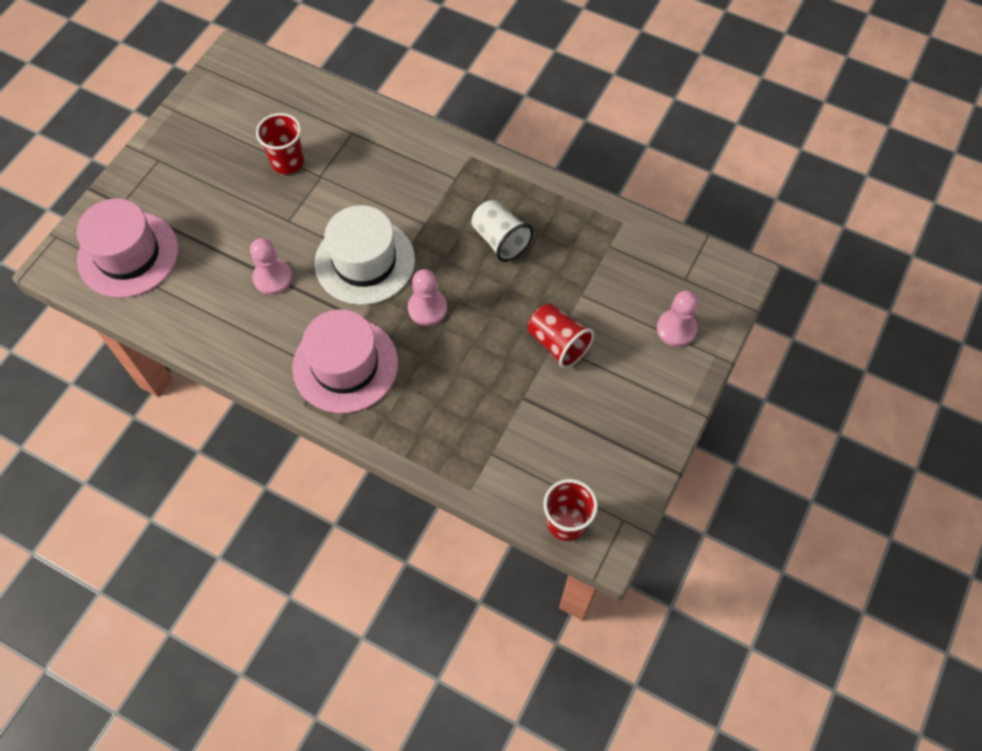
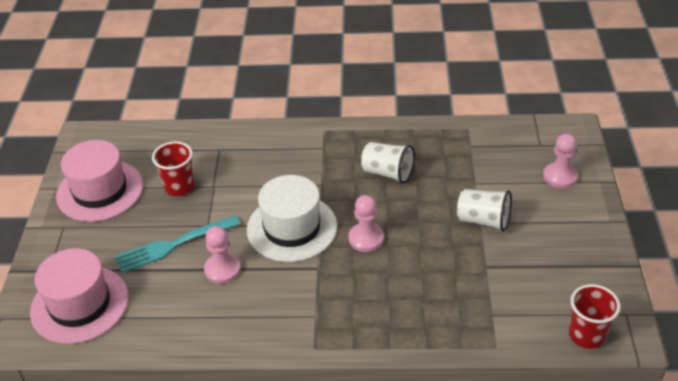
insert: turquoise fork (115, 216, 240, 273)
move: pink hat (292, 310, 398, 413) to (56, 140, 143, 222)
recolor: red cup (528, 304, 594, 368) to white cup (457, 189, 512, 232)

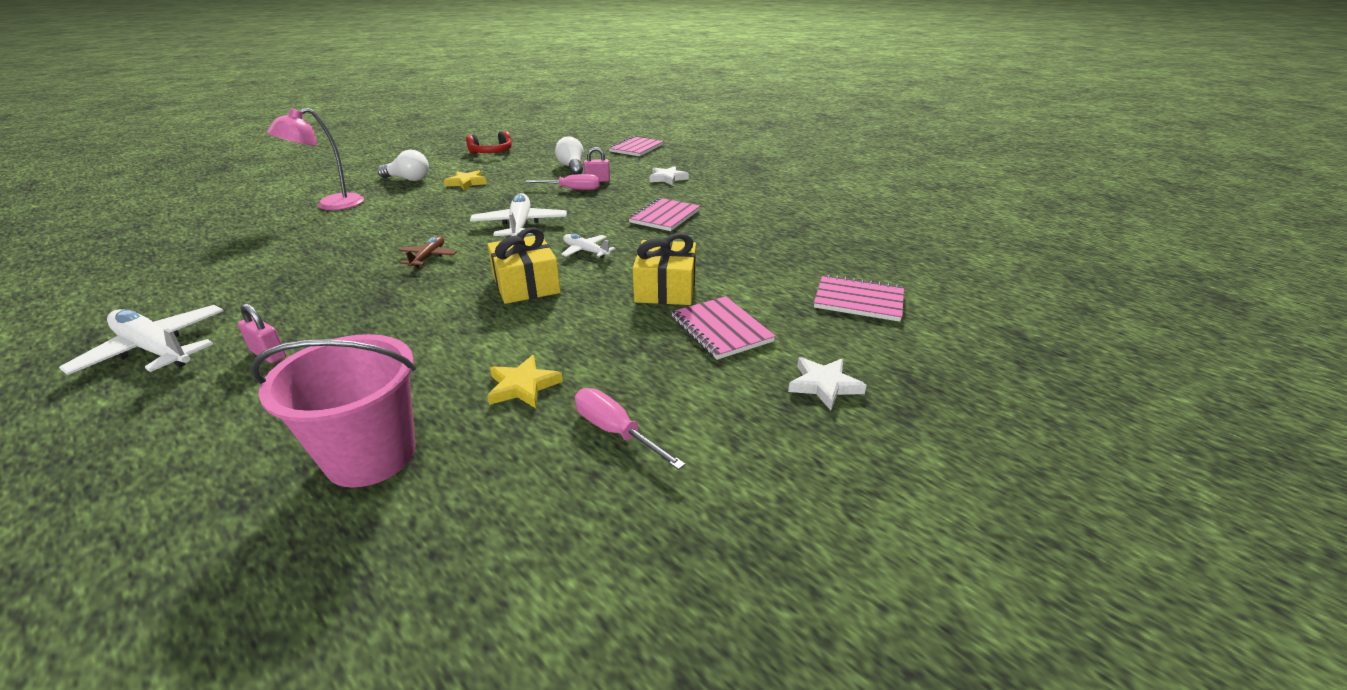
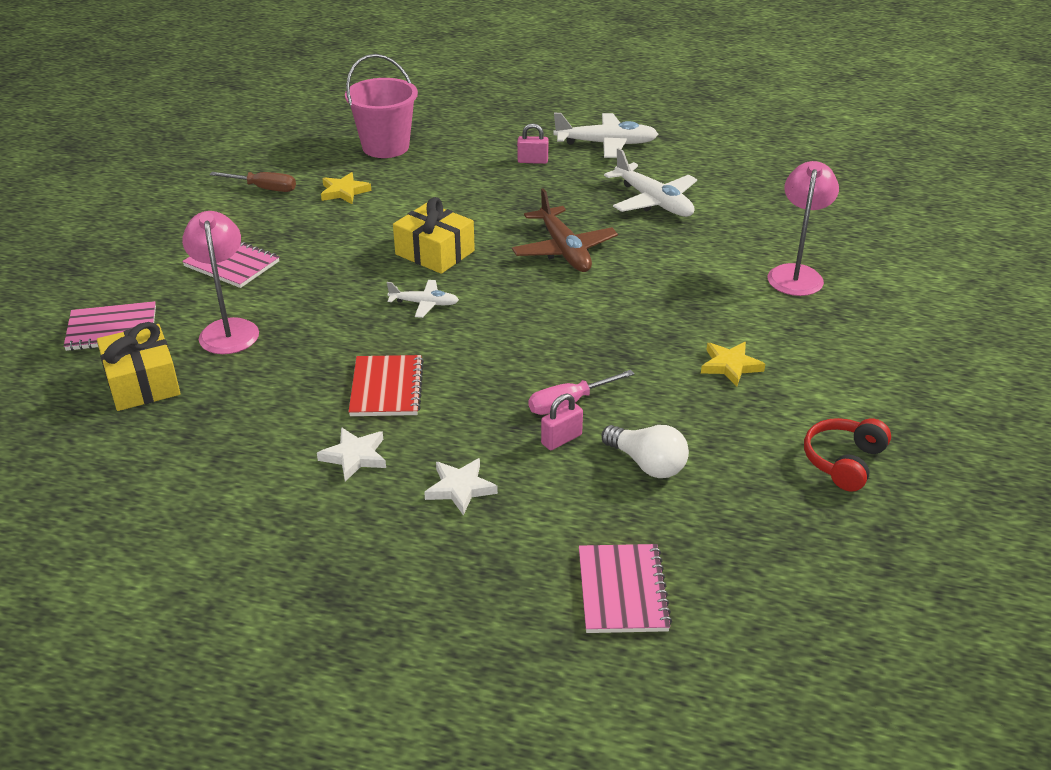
delete: white light bulb (377, 149, 429, 181)
insert: pink lamp (182, 211, 259, 354)
move: yellow gift (633, 233, 696, 305) to (97, 322, 180, 411); white star (788, 357, 867, 410) to (317, 427, 386, 481); white plane (470, 193, 567, 236) to (604, 148, 697, 217)
recolor: pink screwdriver (575, 388, 686, 470) to brown screwdriver (209, 172, 296, 192); pink notebook (628, 198, 700, 231) to red notebook (348, 355, 424, 416)
resize: brown plane (399, 236, 457, 268) = (512, 188, 618, 272) x1.79

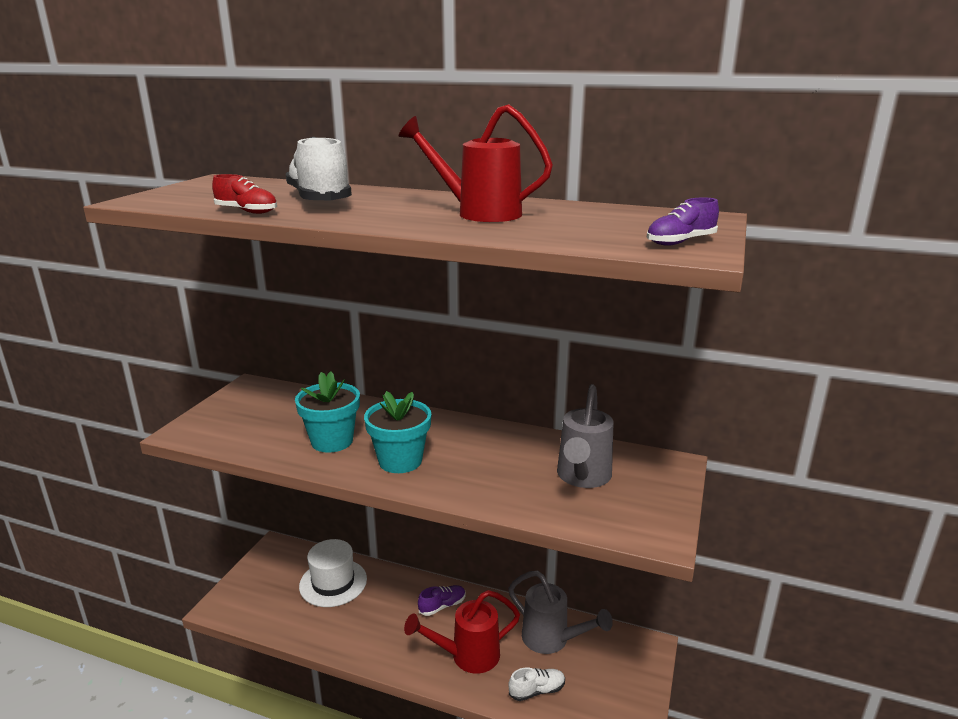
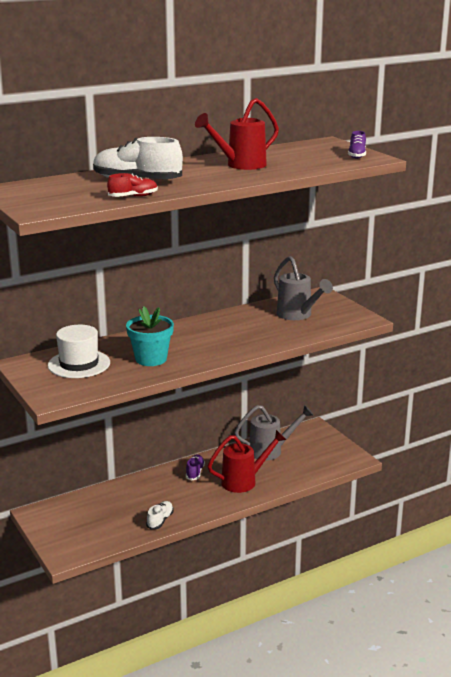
delete: turquoise flower pot (364, 391, 431, 473)
move: white hat (299, 539, 367, 607) to (48, 325, 110, 378); white shoe (508, 668, 565, 701) to (146, 501, 174, 530)
rotate: red watering can (404, 590, 520, 674) = (208, 430, 286, 493) 135 degrees counterclockwise

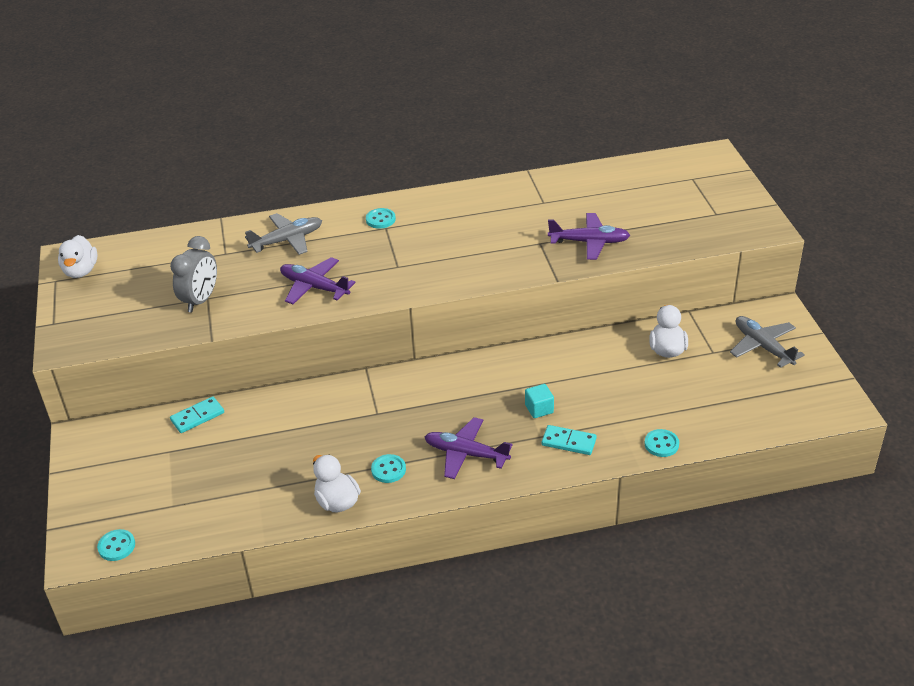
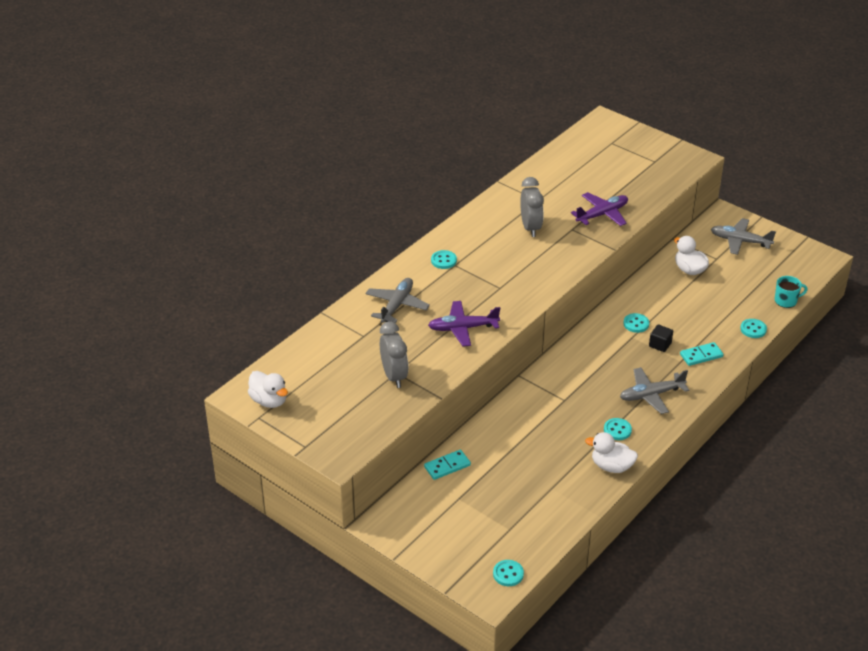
insert: grey clock (520, 177, 544, 237); turquoise button (623, 313, 649, 333); turquoise mug (775, 276, 807, 308)
recolor: purple plane (425, 417, 512, 479) to grey plane (620, 367, 689, 414); turquoise cube (525, 384, 554, 418) to black cube (649, 325, 673, 352)
rotate: turquoise domino (170, 396, 224, 433) = (424, 450, 471, 480) 45 degrees clockwise

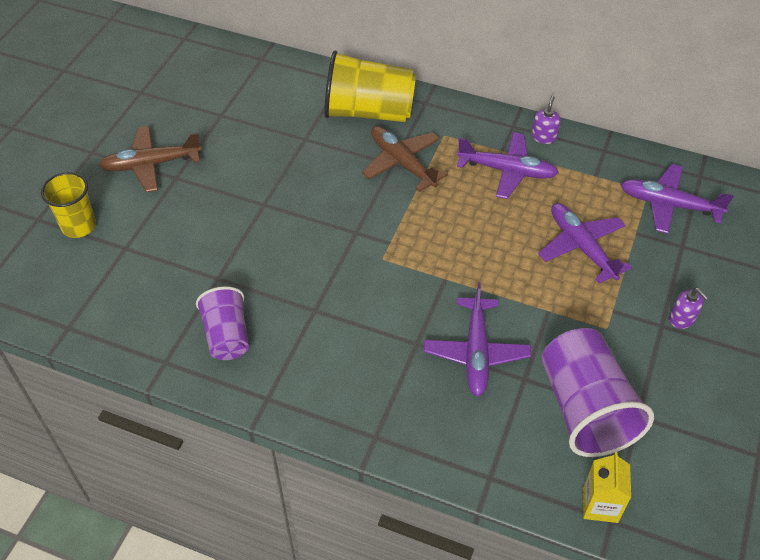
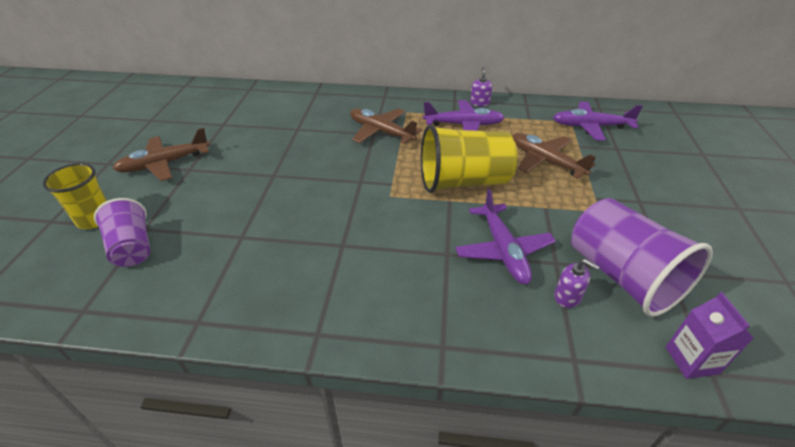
move: purple cup (196, 286, 249, 360) to (94, 198, 150, 267); yellow cup (324, 50, 416, 122) to (421, 124, 518, 193); purple soap dispenser (669, 288, 709, 329) to (554, 259, 599, 308)
recolor: purple plane (538, 203, 632, 283) to brown plane (512, 133, 596, 179); yellow carton (583, 452, 631, 523) to purple carton (666, 292, 754, 379)

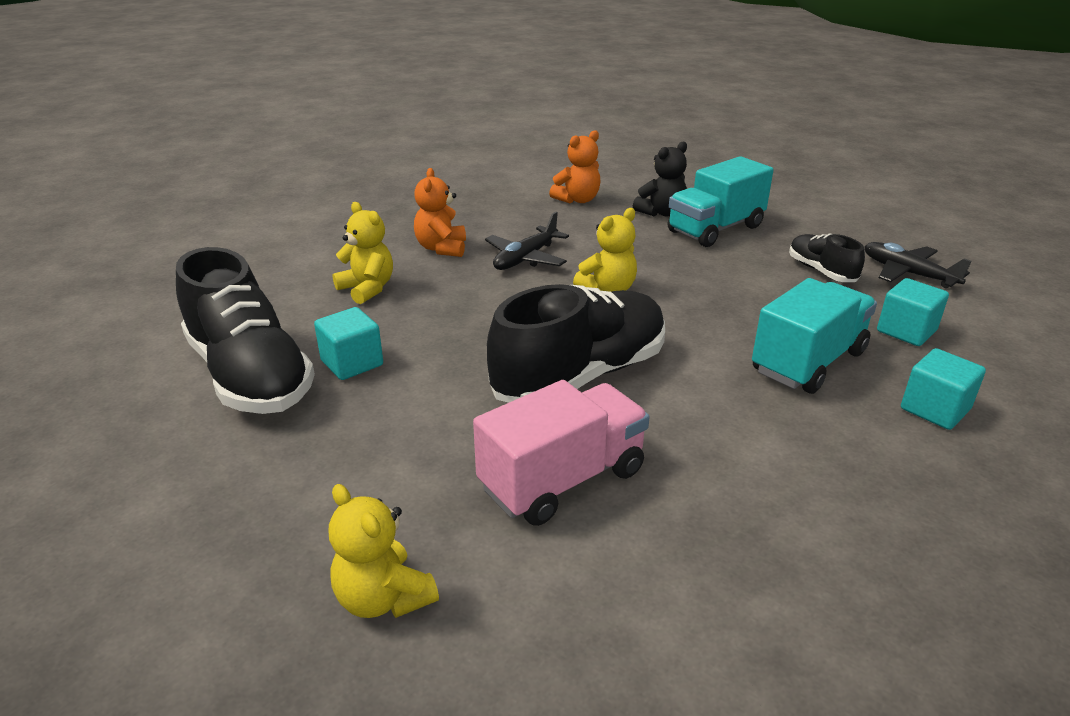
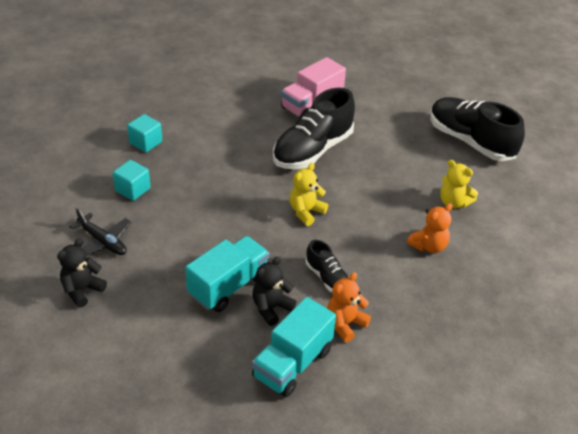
delete: turquoise cube (314, 307, 383, 380); yellow teddy bear (329, 484, 439, 618); black plane (485, 212, 569, 270)
insert: black teddy bear (57, 238, 107, 308)
move: turquoise truck (752, 278, 877, 394) to (252, 297, 336, 397); black shoe (789, 233, 865, 282) to (306, 240, 349, 292)
rotate: orange teddy bear (414, 168, 466, 257) = (407, 203, 452, 253) 60 degrees clockwise

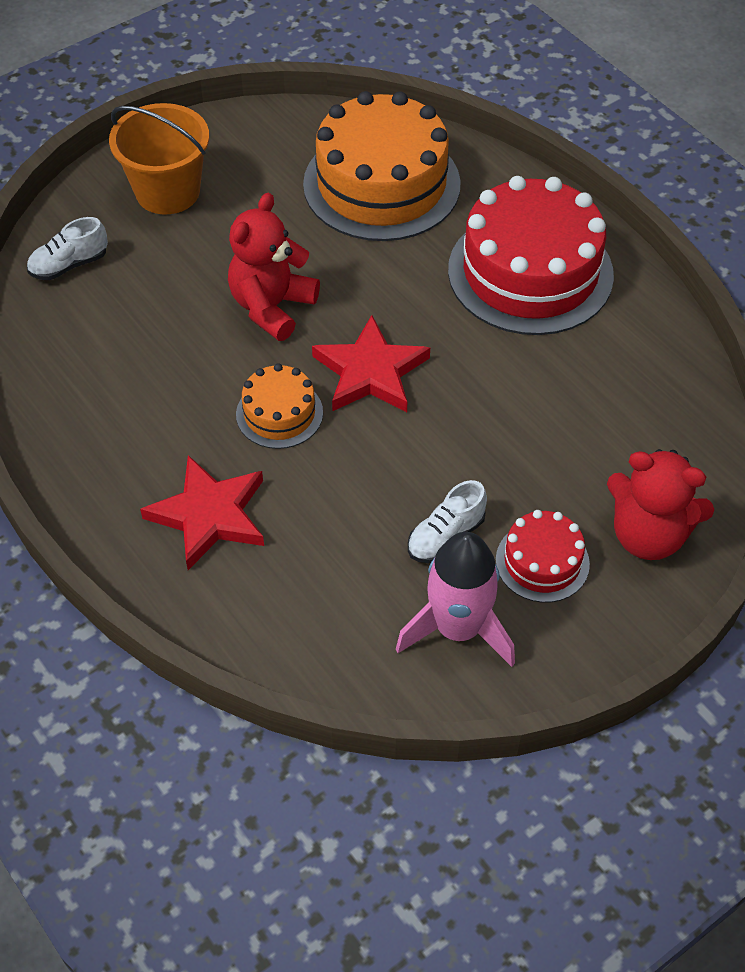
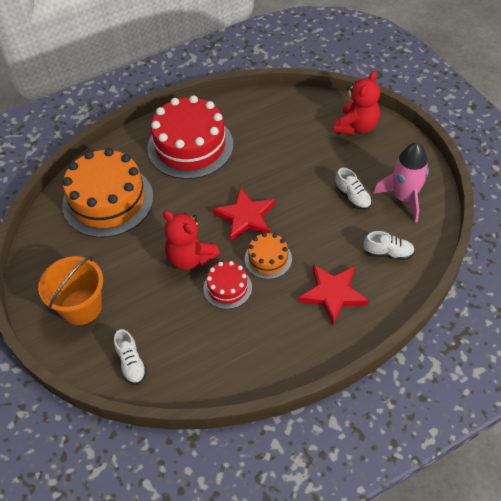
insert: white shoe (364, 231, 415, 260)
move: red cake (496, 510, 590, 603) to (203, 261, 252, 309)

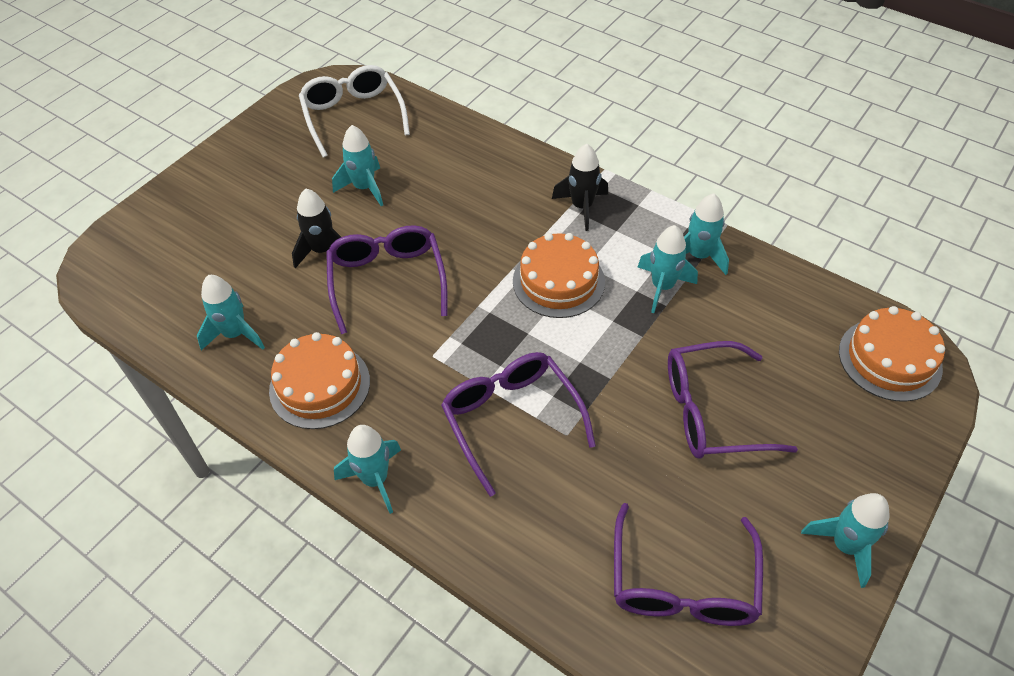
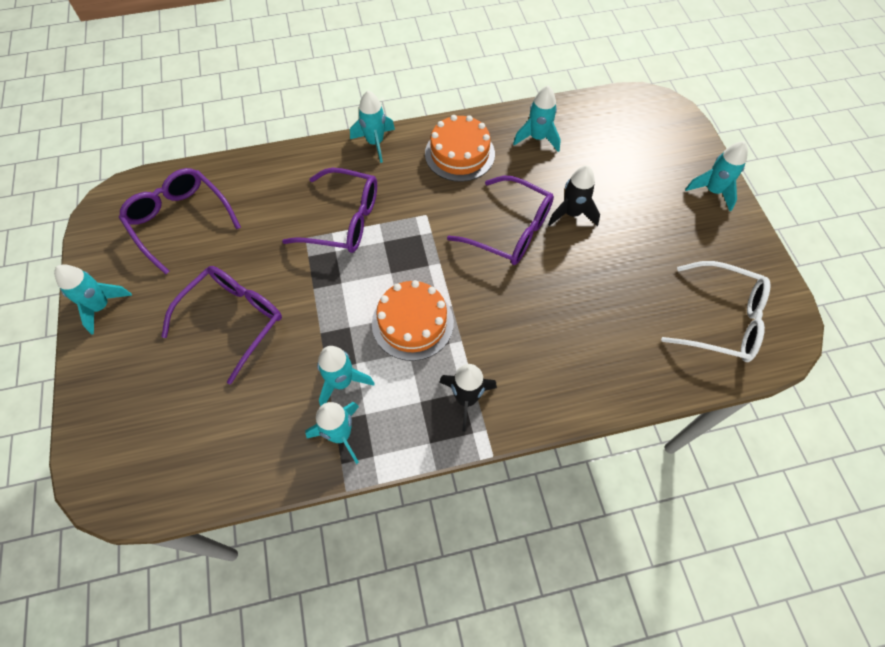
delete: orange cake (839, 306, 945, 402)
move: turquoise rocket (332, 125, 383, 206) to (685, 141, 748, 211)

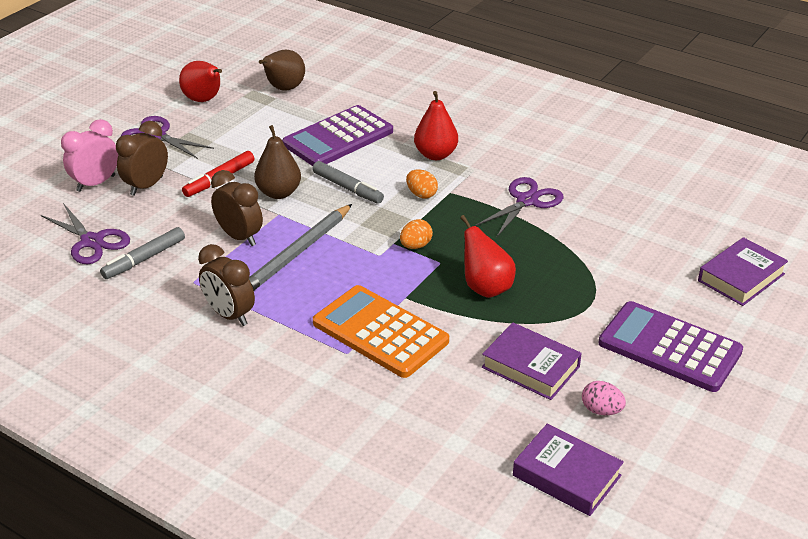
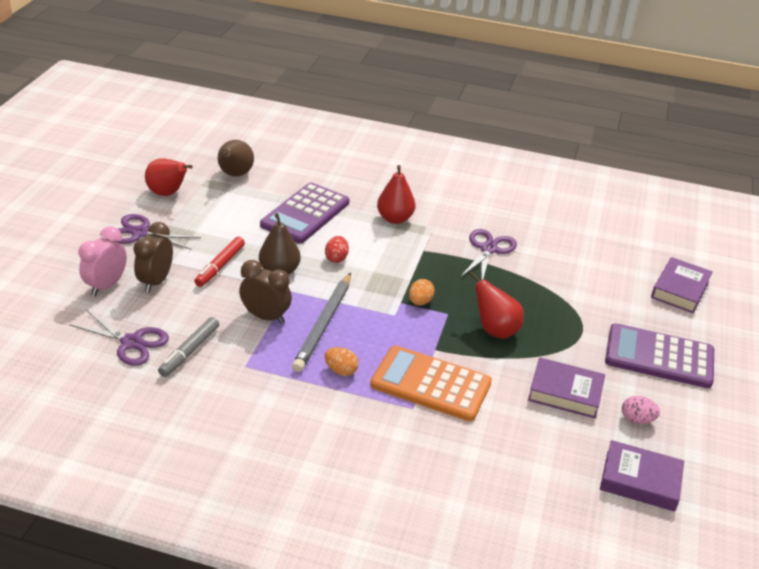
delete: brown clock (198, 244, 255, 326)
move: orange egg (406, 169, 438, 199) to (325, 347, 359, 376)
replace: grey marker (312, 161, 384, 204) to red egg (325, 236, 349, 263)

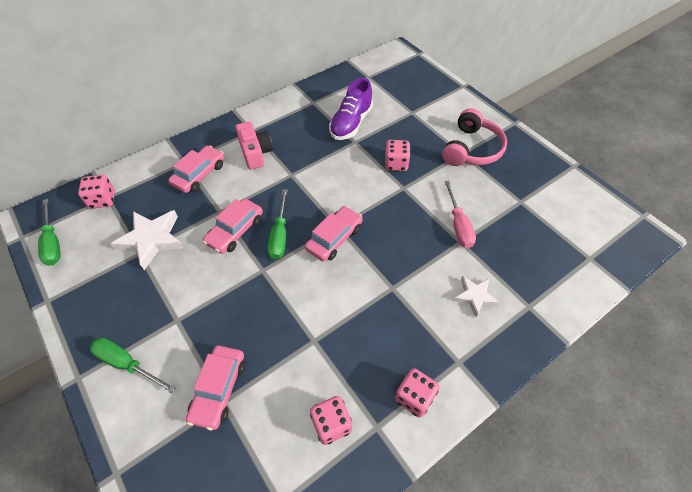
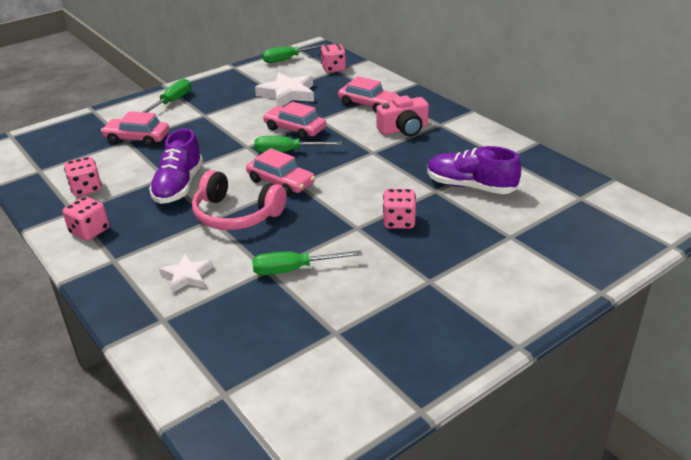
insert: purple shoe (149, 128, 203, 204)
move: pink headphones (442, 108, 507, 166) to (192, 170, 286, 230)
recolor: pink screwdriver (444, 181, 476, 248) to green screwdriver (252, 250, 362, 275)

